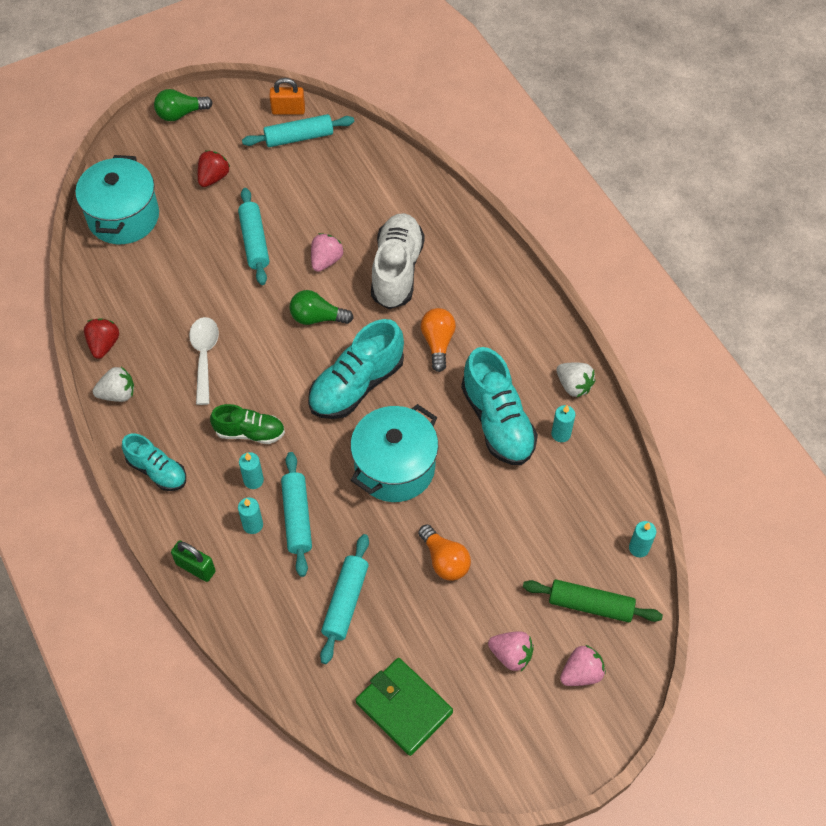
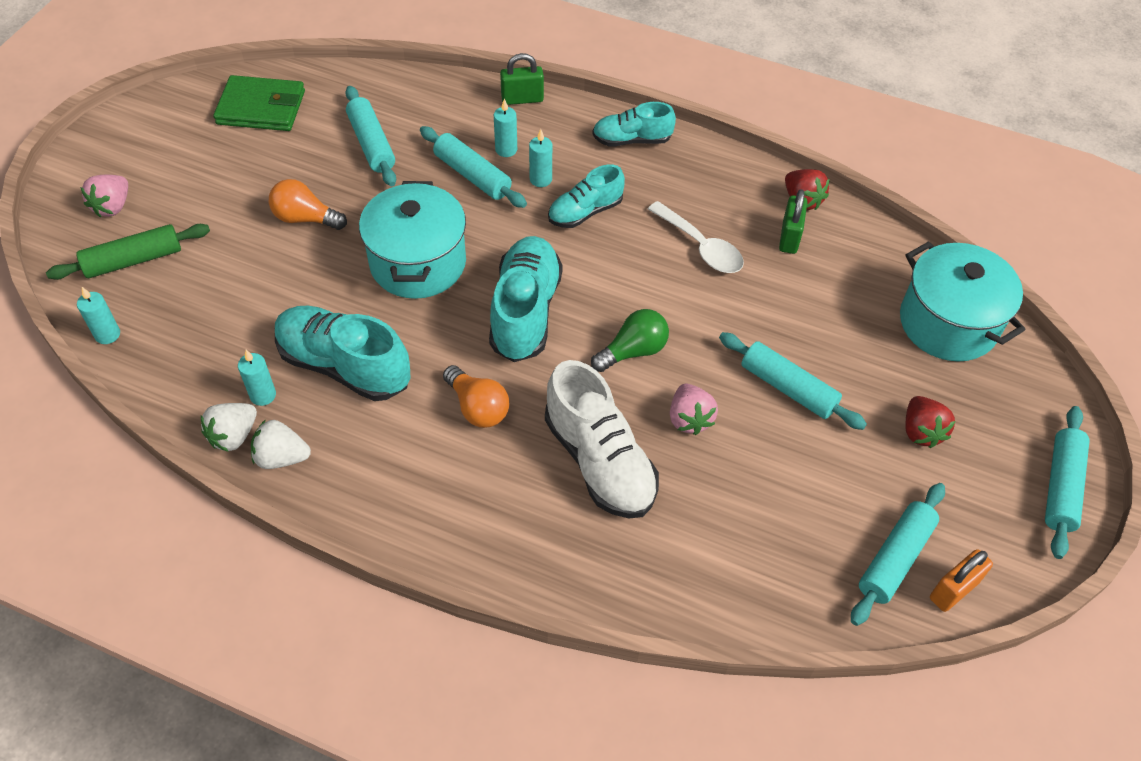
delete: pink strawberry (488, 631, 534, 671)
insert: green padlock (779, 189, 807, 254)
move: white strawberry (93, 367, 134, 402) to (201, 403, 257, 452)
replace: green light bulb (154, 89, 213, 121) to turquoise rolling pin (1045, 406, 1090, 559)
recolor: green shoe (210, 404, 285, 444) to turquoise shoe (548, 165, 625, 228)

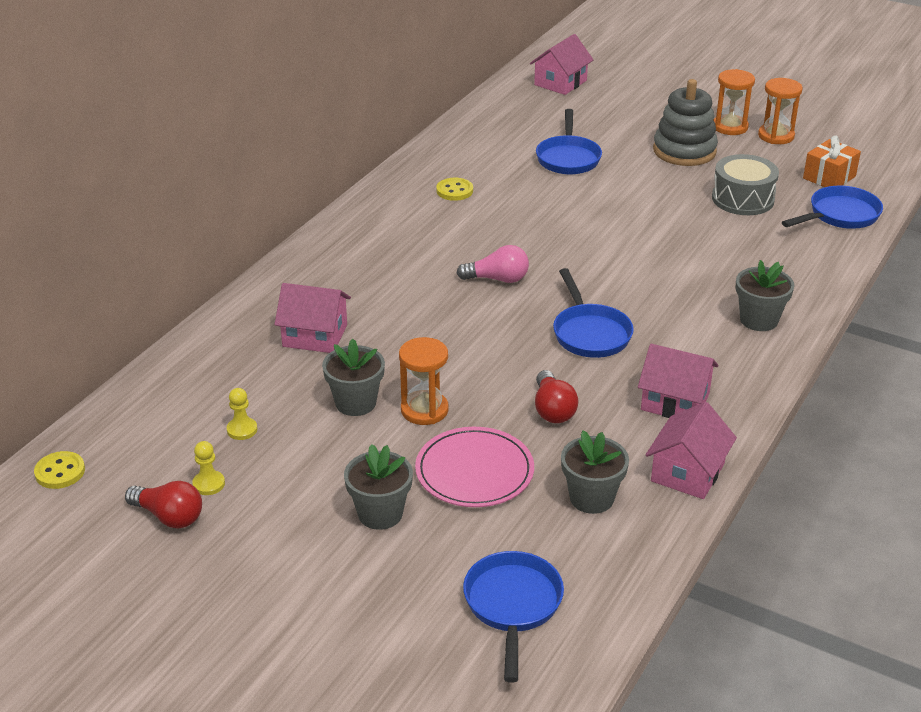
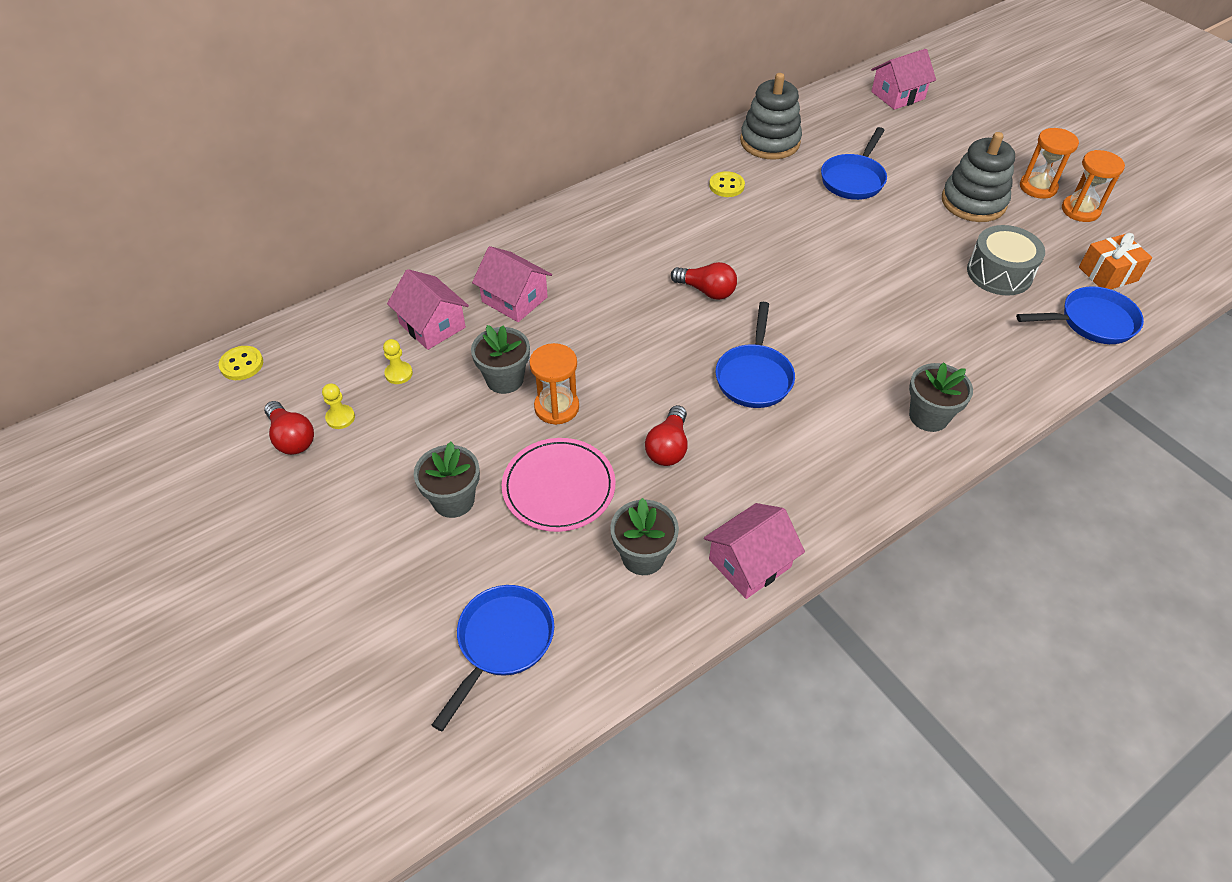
insert: grey stacking toy (740, 73, 802, 160)
move: pink house (638, 344, 718, 418) to (387, 269, 469, 350)
recolor: pink light bulb (457, 245, 529, 283) to red light bulb (671, 262, 737, 300)

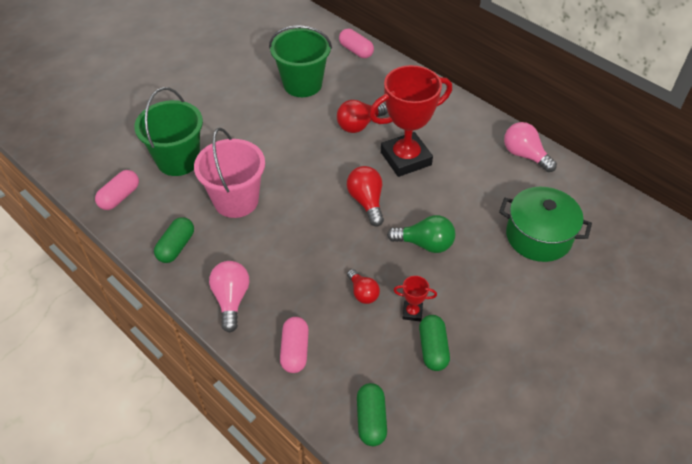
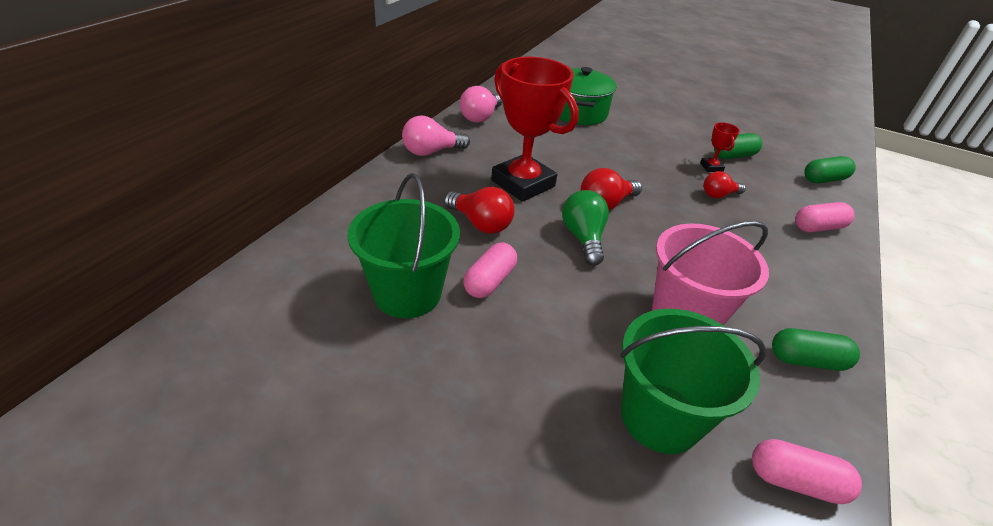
move: pink light bulb (209, 261, 249, 333) to (402, 115, 470, 156); pink capsule (339, 29, 374, 58) to (463, 243, 517, 298); green light bulb (387, 215, 455, 253) to (562, 190, 609, 266)
rotate: red light bulb (347, 269, 380, 304) = (703, 171, 746, 198) 150 degrees counterclockwise

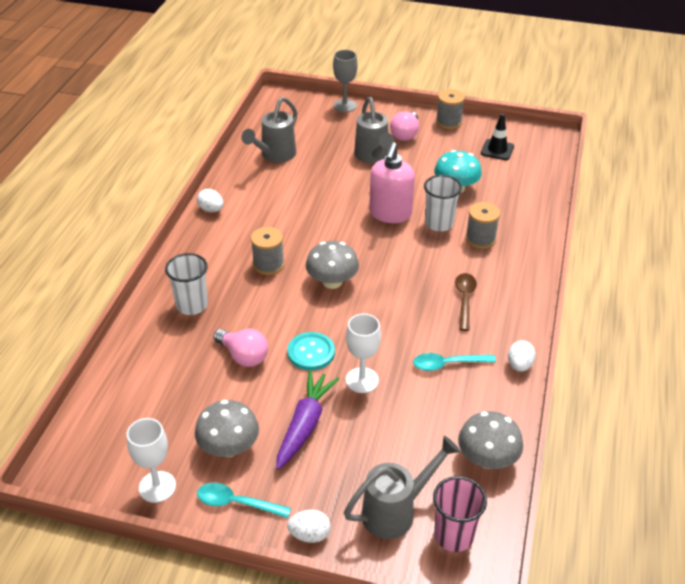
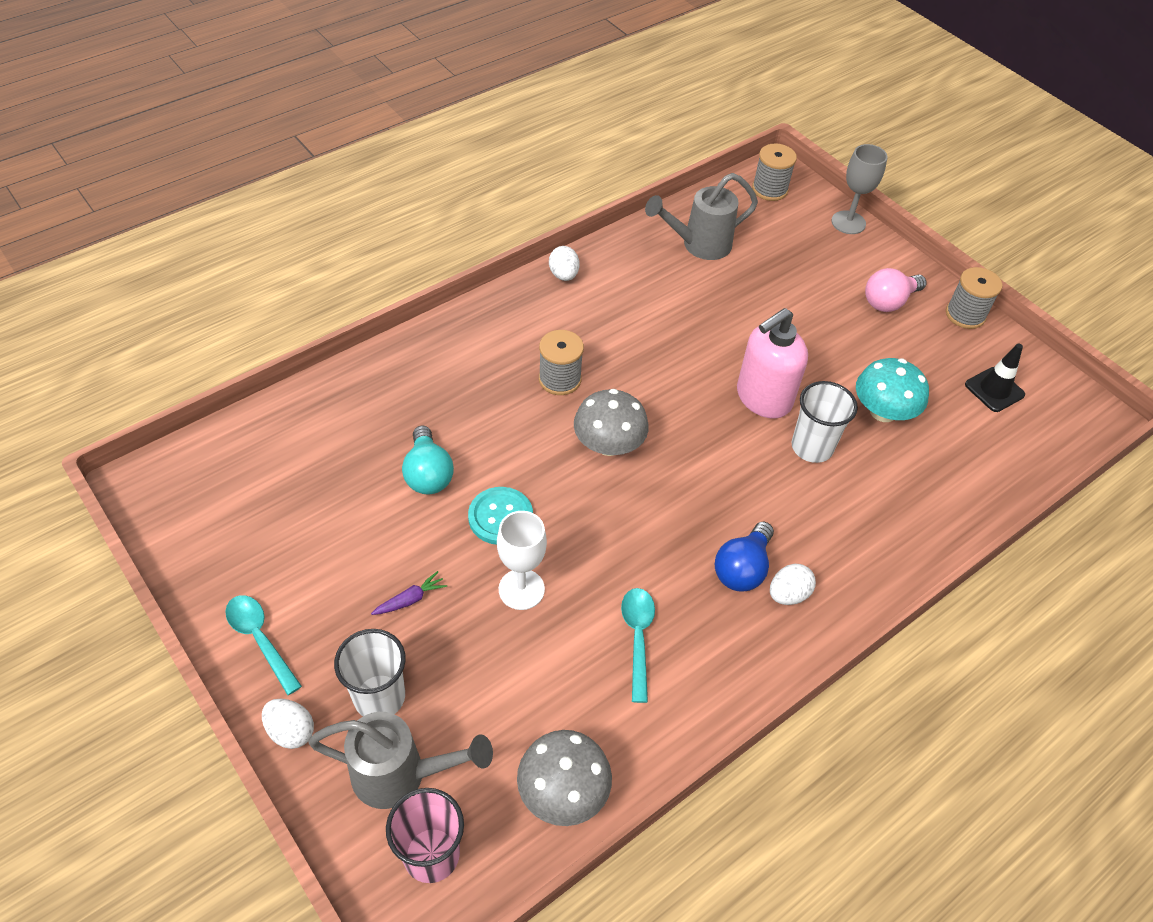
delete: white goblet (127, 418, 176, 503); grey mushroom (195, 400, 259, 457); grey watering can (354, 97, 394, 163)
move: white cup (165, 253, 208, 315) to (334, 629, 406, 716); grey spool (465, 202, 500, 249) to (752, 143, 797, 201); white egg (508, 340, 536, 372) to (770, 564, 816, 605)
replace: brown spoon (455, 273, 477, 331) to blue light bulb (715, 522, 774, 591)
recolor: pink light bulb (213, 329, 268, 367) to turquoise light bulb (402, 426, 454, 495)
rotate: turquoise spoon (413, 353, 496, 371) = (621, 588, 655, 703) 60 degrees clockwise
resize: purple carrot (276, 370, 339, 470) = (371, 571, 447, 615) x0.46

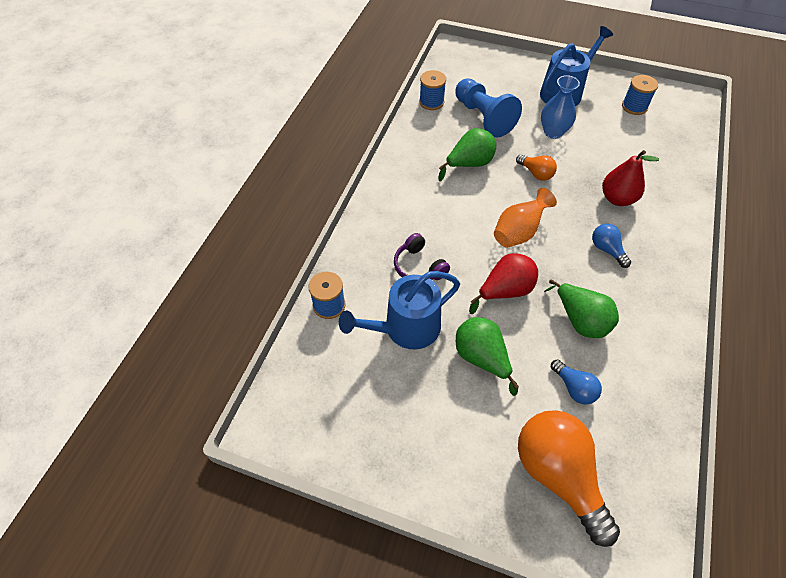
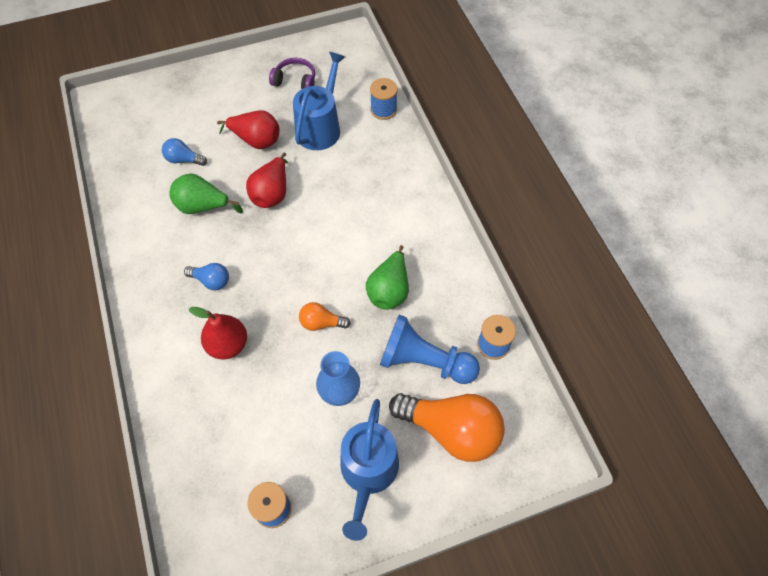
delete: orange vase (494, 188, 557, 248)
move: purple headphones (394, 233, 450, 280) to (269, 58, 315, 89); orange light bulb (518, 410, 620, 547) to (389, 393, 505, 462)
recolor: green pear (456, 317, 519, 396) to red pear (217, 110, 280, 149)

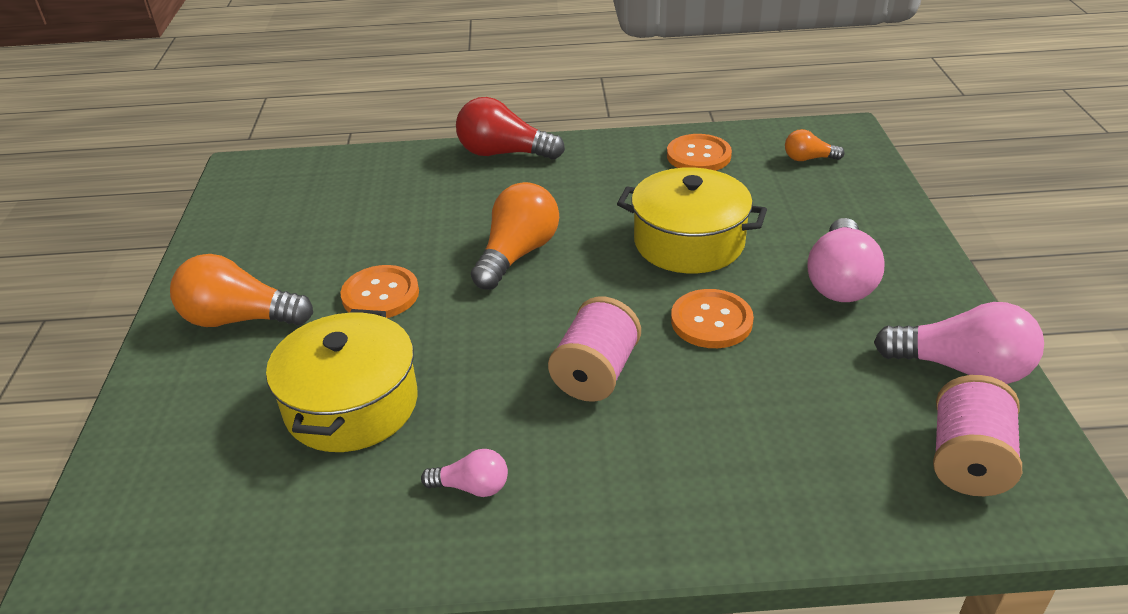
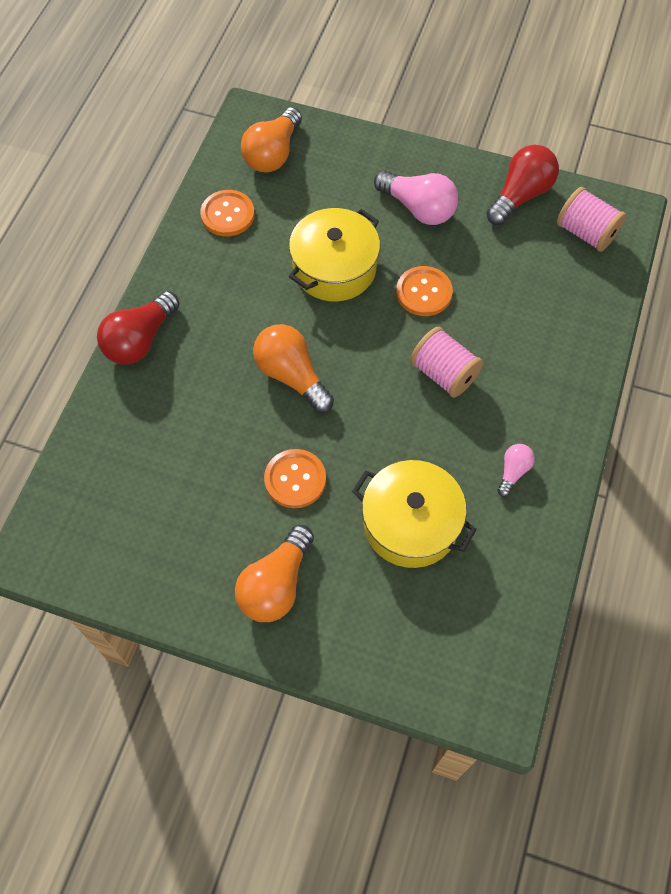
recolor: pink light bulb (874, 302, 1044, 384) to red light bulb (486, 145, 559, 225)
resize: orange light bulb (785, 129, 844, 161) = (241, 107, 302, 173) x1.89

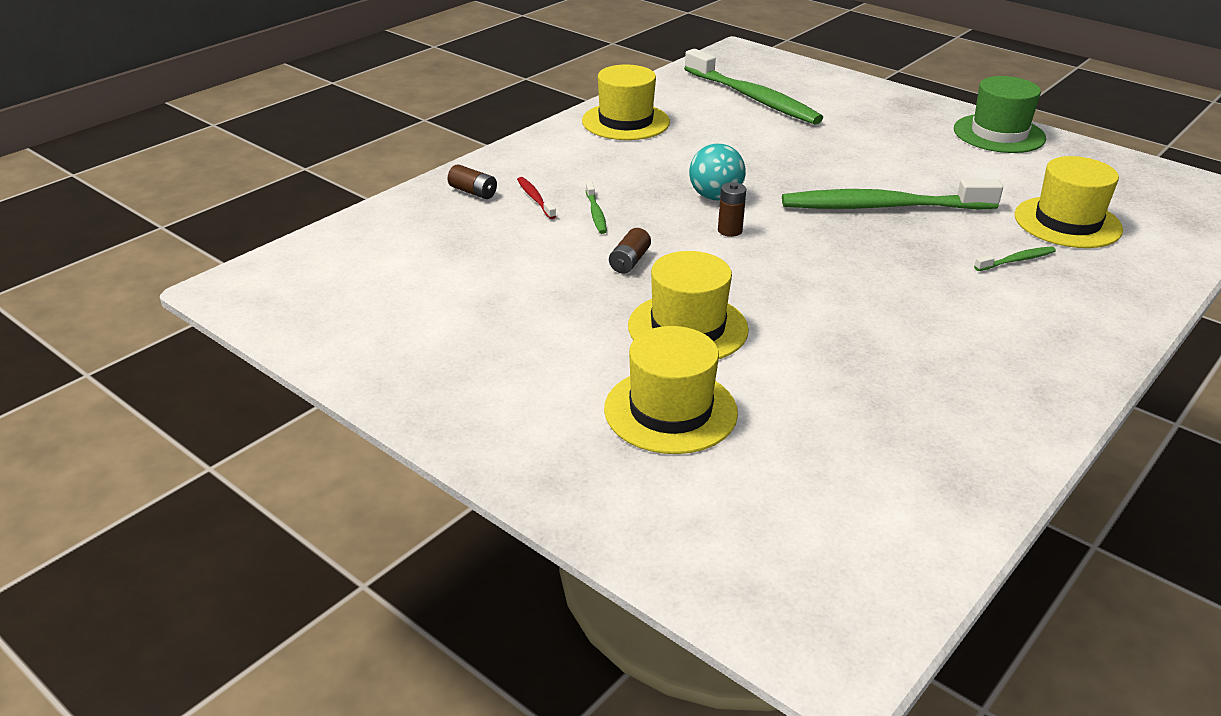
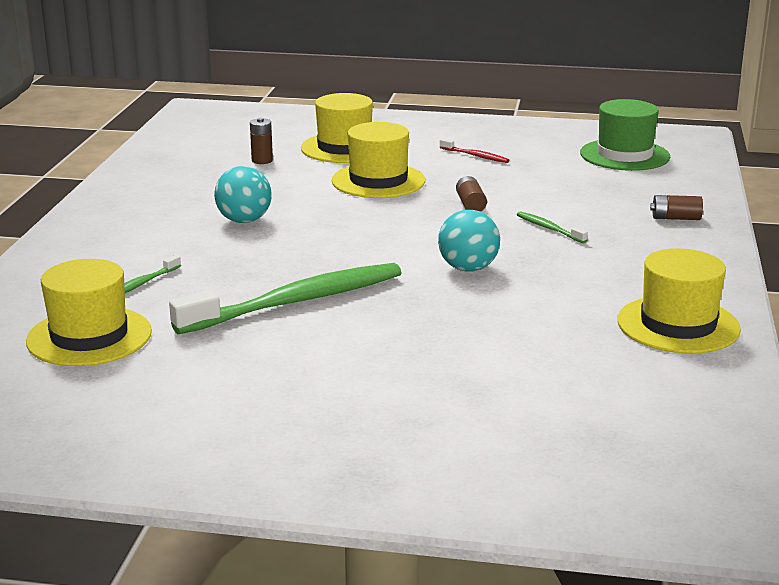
delete: green toothbrush (684, 49, 823, 125)
insert: turquoise ball (214, 166, 272, 223)
move: brown battery (718, 182, 746, 237) to (250, 118, 273, 164); red toothbrush (517, 177, 556, 219) to (440, 138, 509, 163); green hat (954, 76, 1046, 153) to (580, 99, 670, 171)

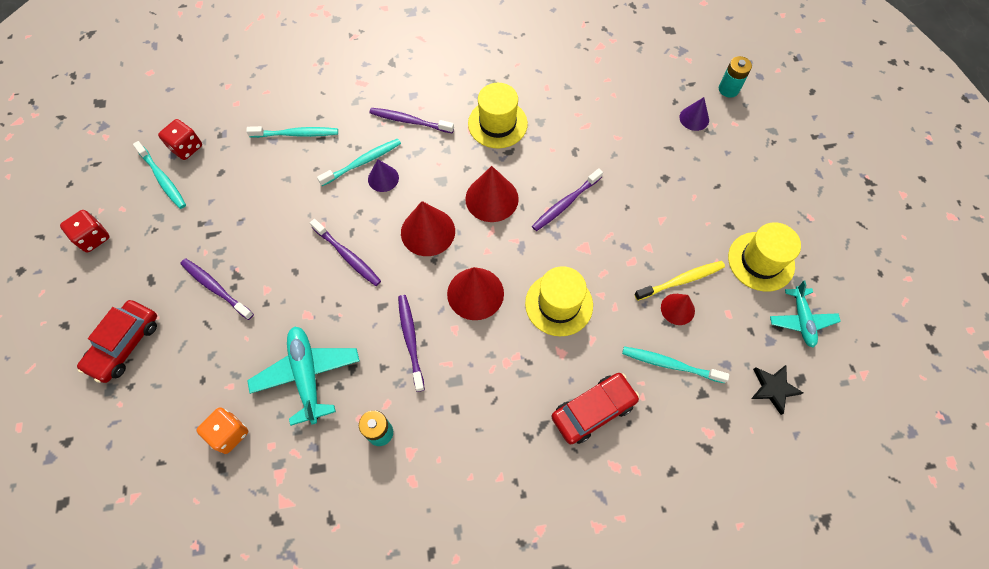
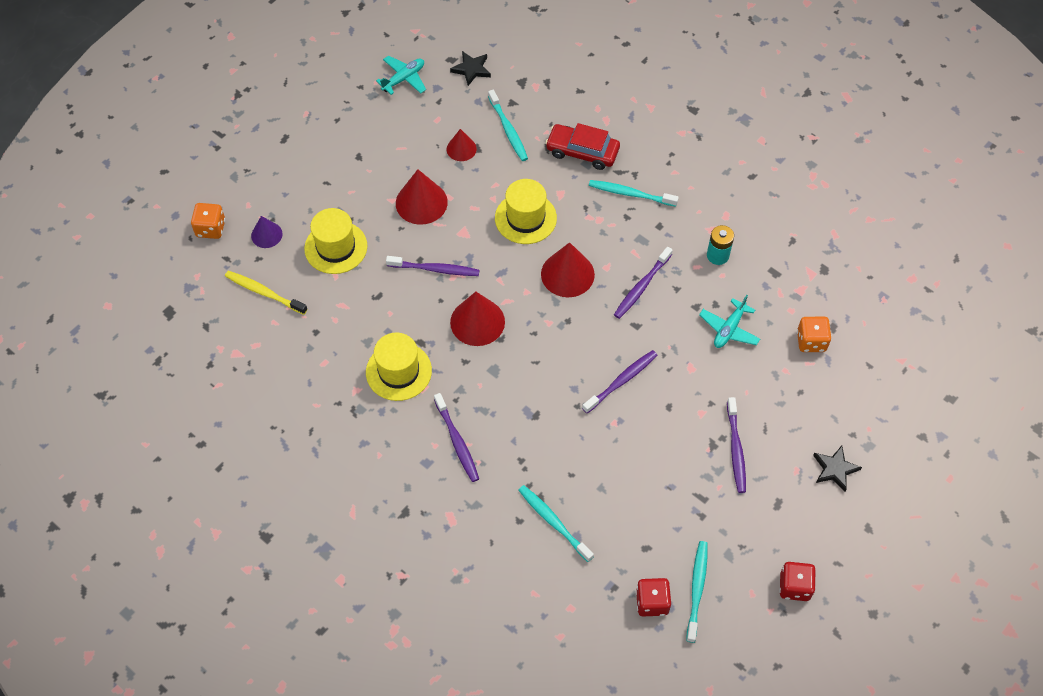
delete: purple cone (368, 159, 399, 192)
move: yellow toothbrush (634, 261, 725, 301) to (225, 271, 307, 315); yellow hat (728, 222, 801, 292) to (304, 208, 367, 274); red cone (401, 201, 455, 256) to (396, 169, 448, 225); turquoise toothbrush (317, 139, 401, 186) to (589, 180, 679, 207)
replace: turquoise battery (719, 56, 752, 98) to orange dice (191, 203, 225, 239); red car (77, 300, 157, 383) to black star (813, 446, 862, 492)
rotate: purple toothbrush (310, 219, 381, 286) = (582, 350, 657, 413) 45 degrees clockwise
resize: turquoise plane (247, 326, 360, 426) = (699, 295, 760, 348) x0.65

